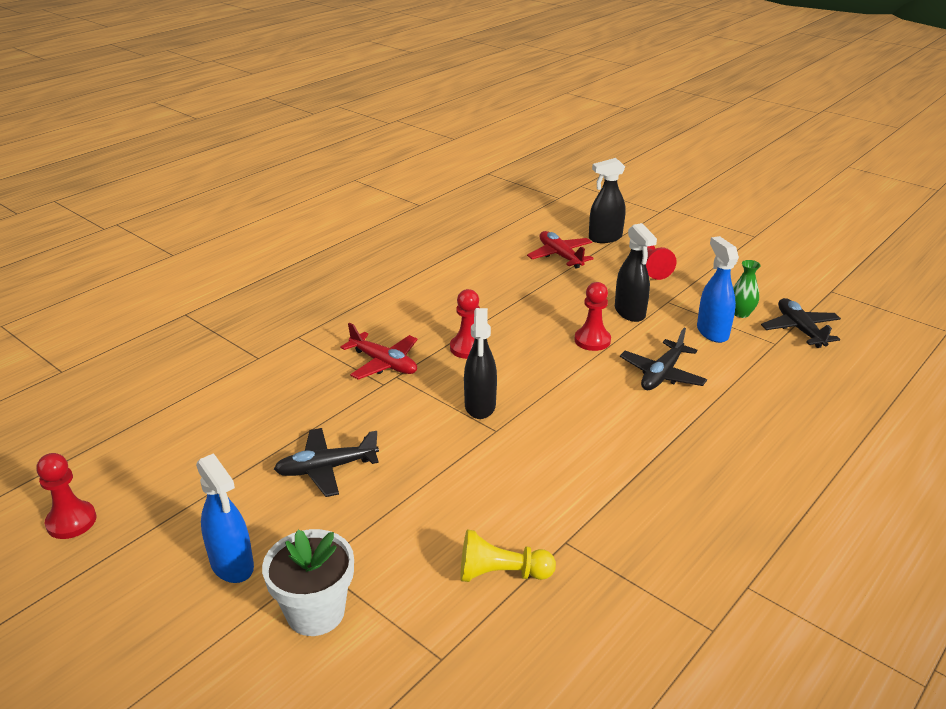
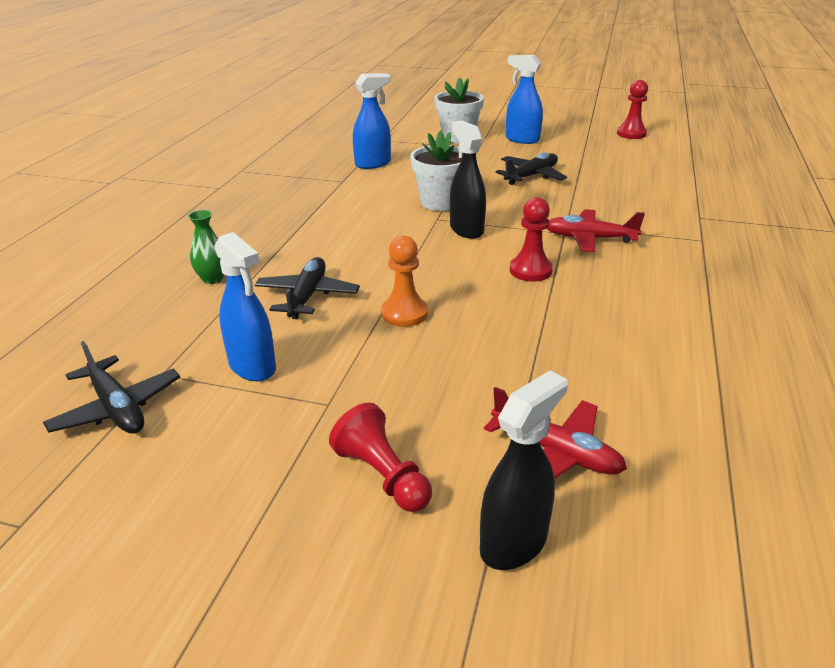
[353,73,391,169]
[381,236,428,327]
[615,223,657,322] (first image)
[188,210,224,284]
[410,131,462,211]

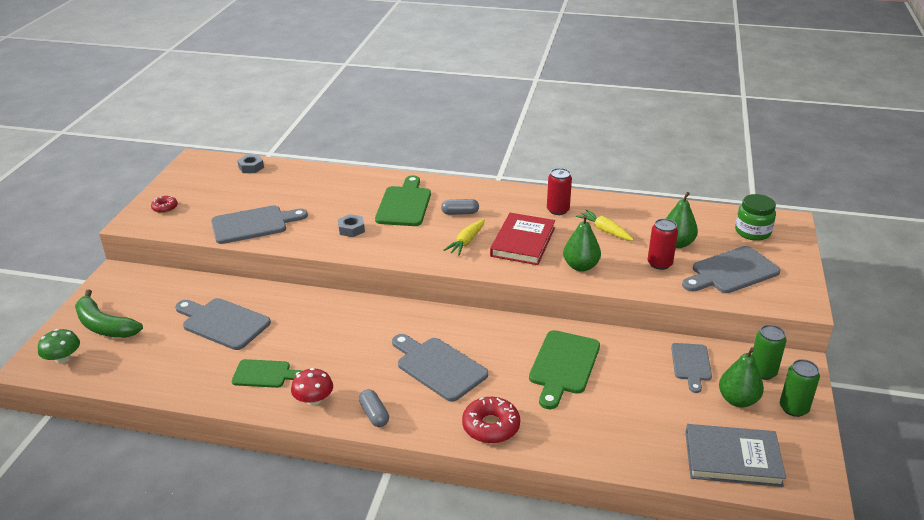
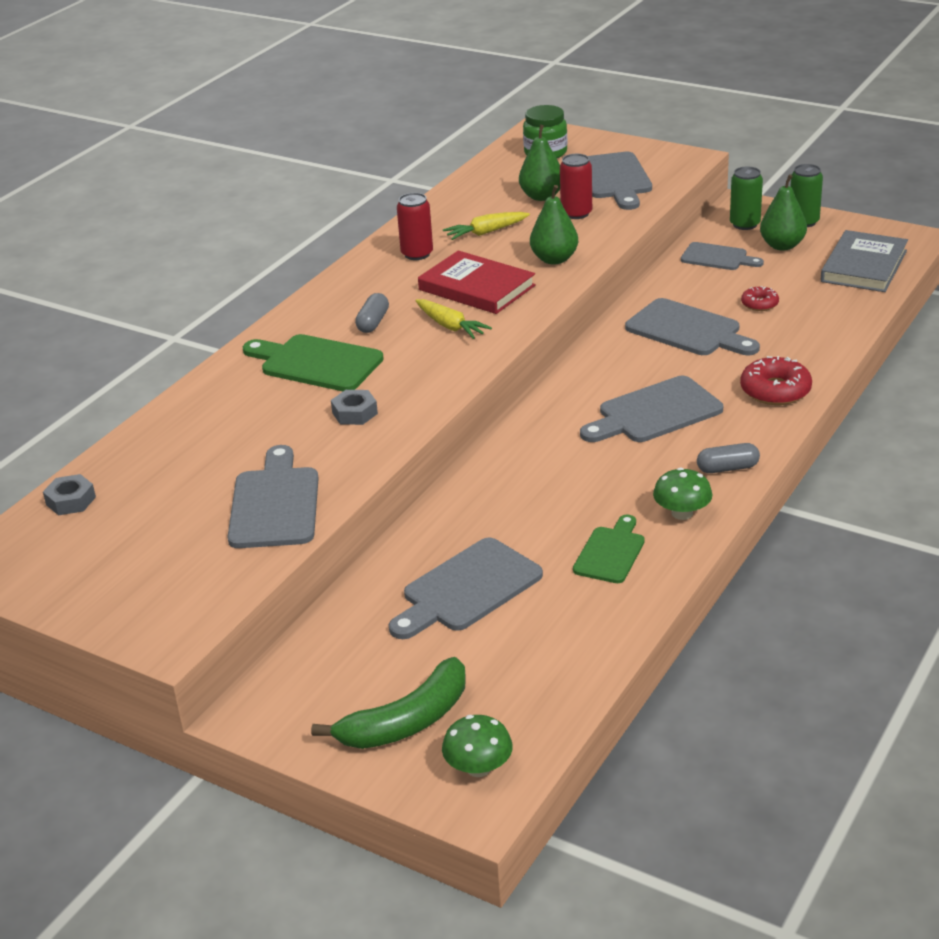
[741,286,779,311]
[653,467,713,520]
[625,298,760,355]

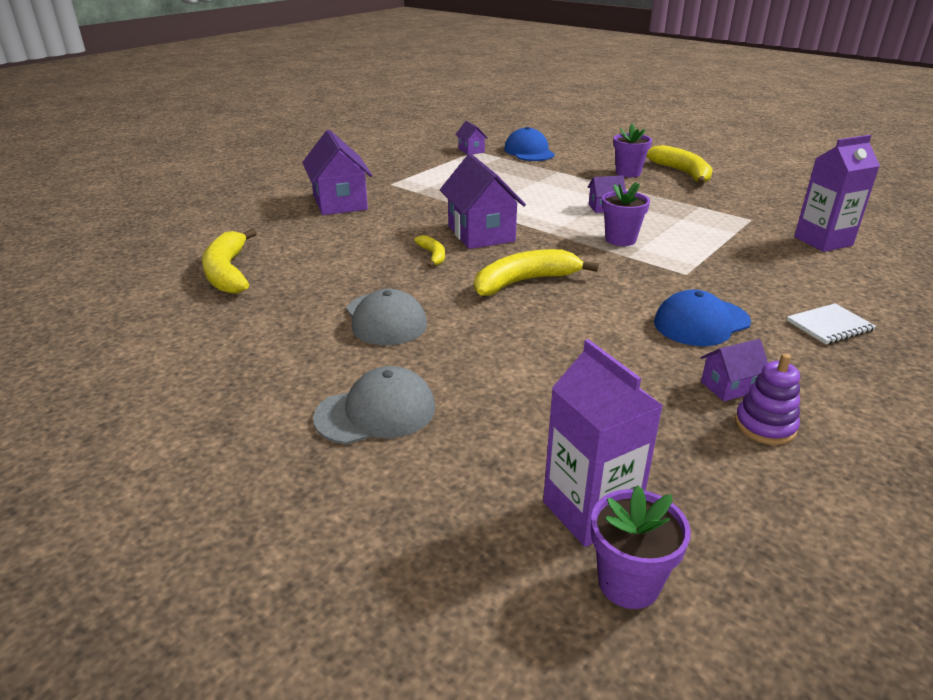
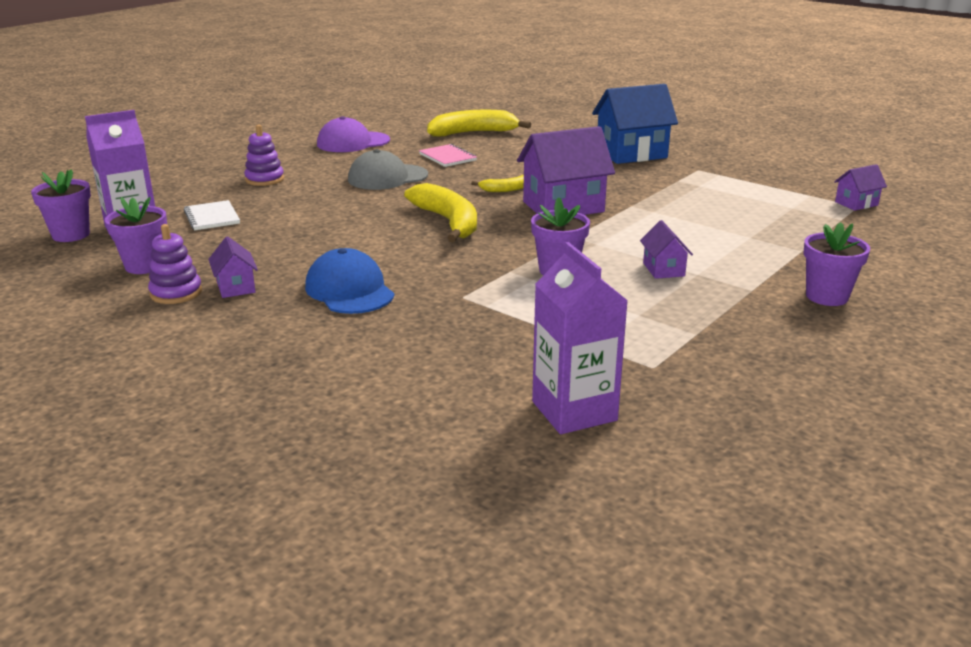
[592,84,678,164]
[244,124,284,186]
[504,127,555,161] (first image)
[646,145,713,185] (first image)
[184,200,240,230]
[105,197,167,274]
[317,116,390,152]
[419,144,477,167]

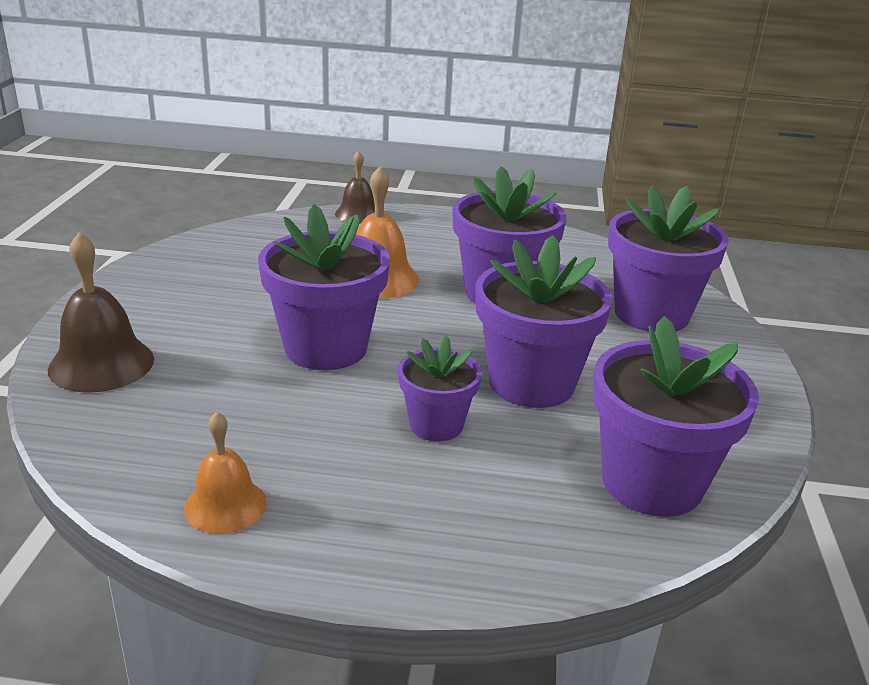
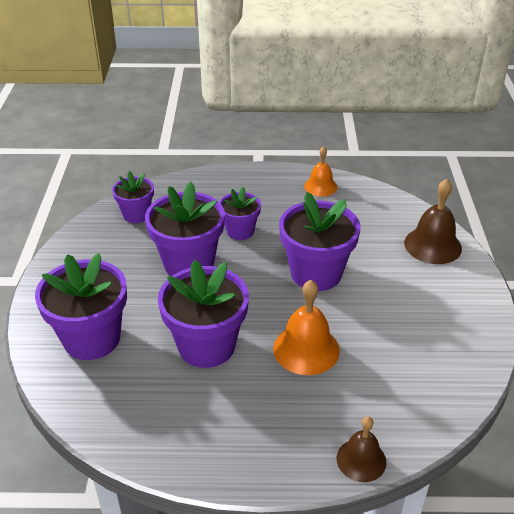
[112,171,154,223]

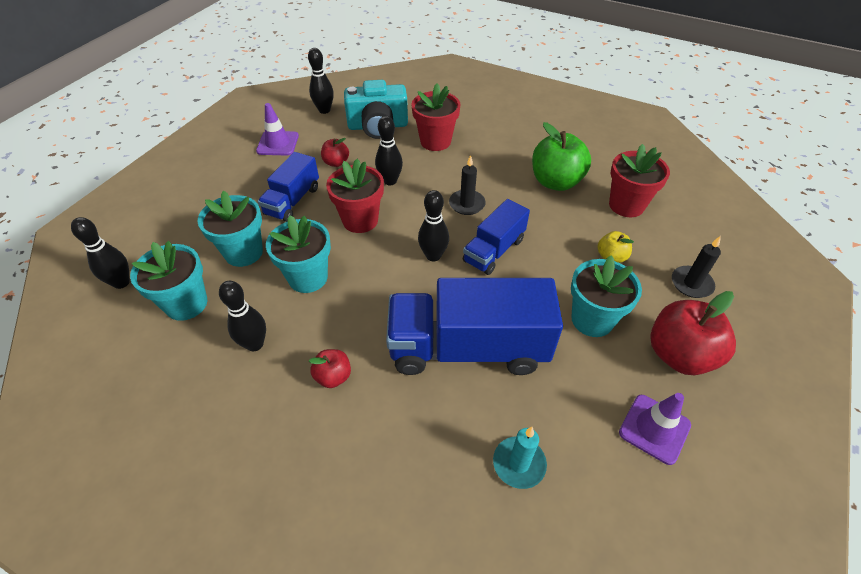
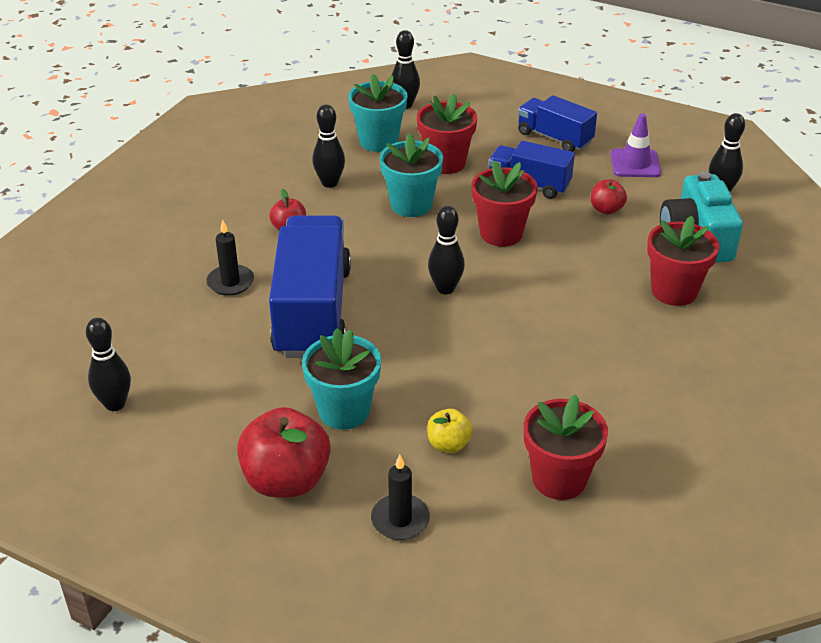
[417,94,477,174]
[86,318,131,411]
[206,220,254,296]
[518,95,597,152]
[493,427,547,489] (first image)
[532,122,591,191] (first image)
[619,393,691,465] (first image)

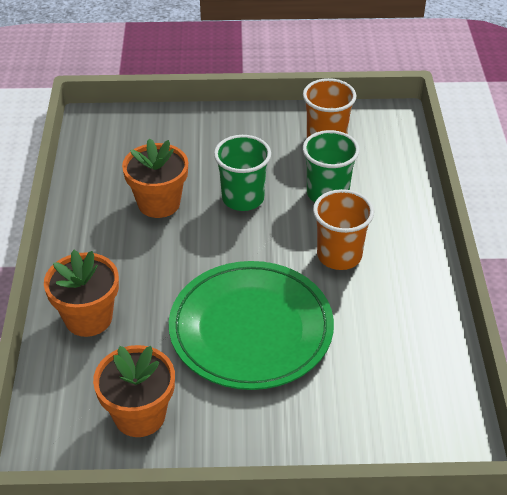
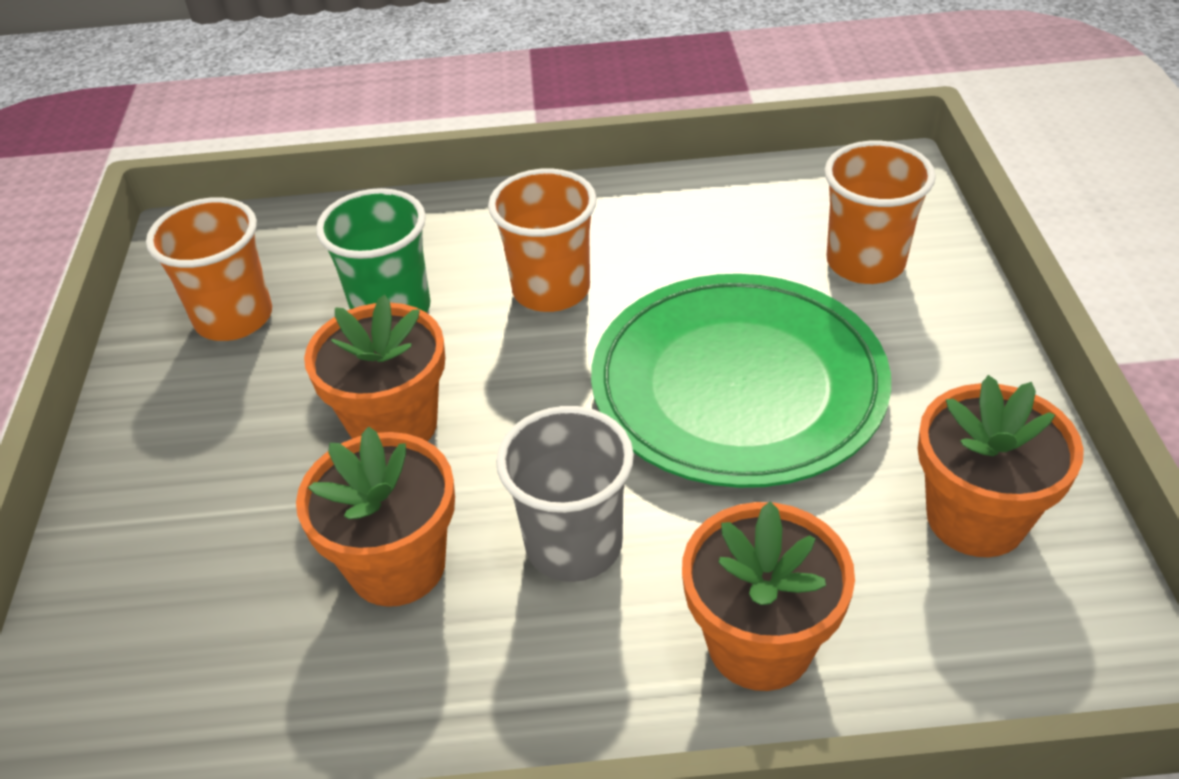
[304,295,445,442]
[496,406,634,582]
[825,141,936,284]

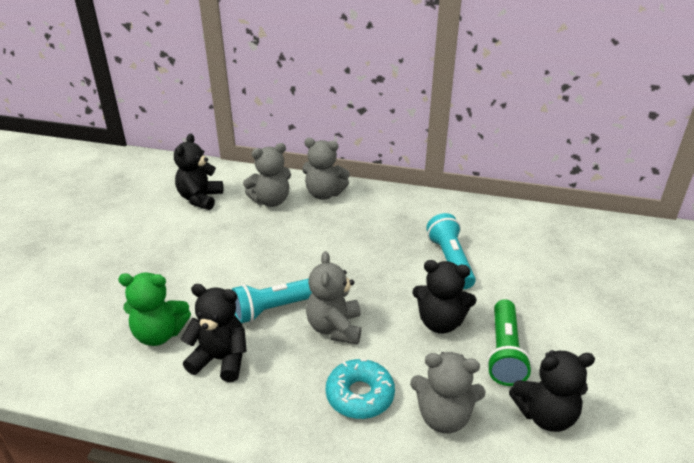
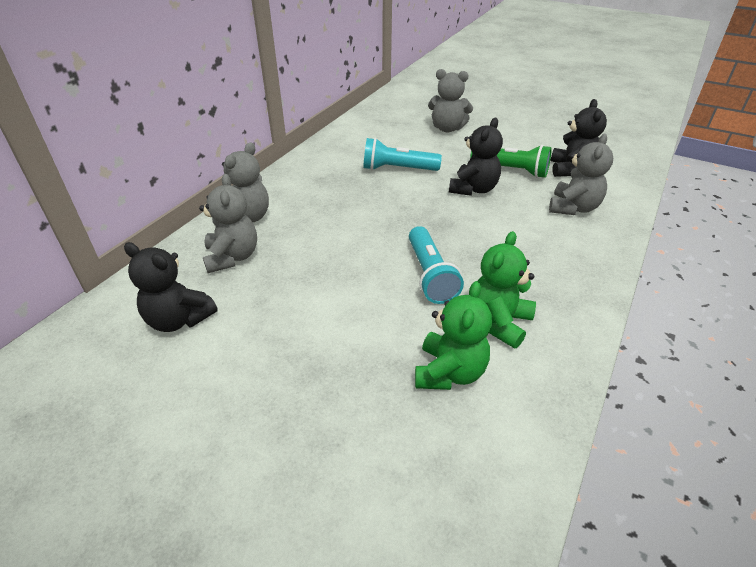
[478,231,536,349]
[428,69,473,132]
[326,359,395,419] (first image)

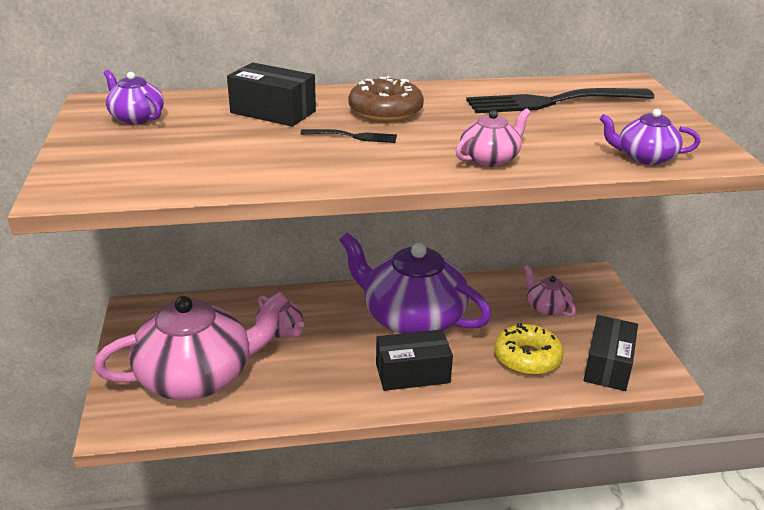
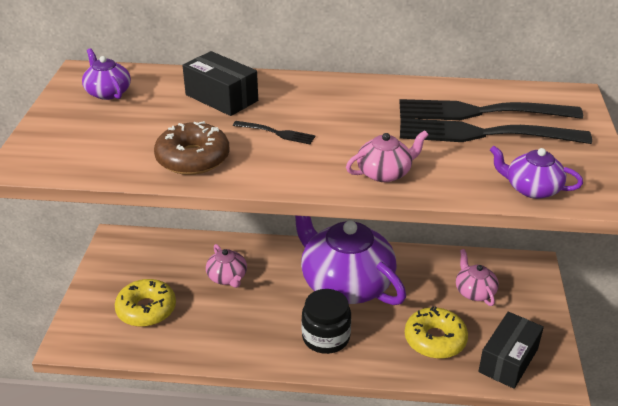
[115,279,176,327]
[154,121,230,175]
[302,289,351,354]
[400,118,592,144]

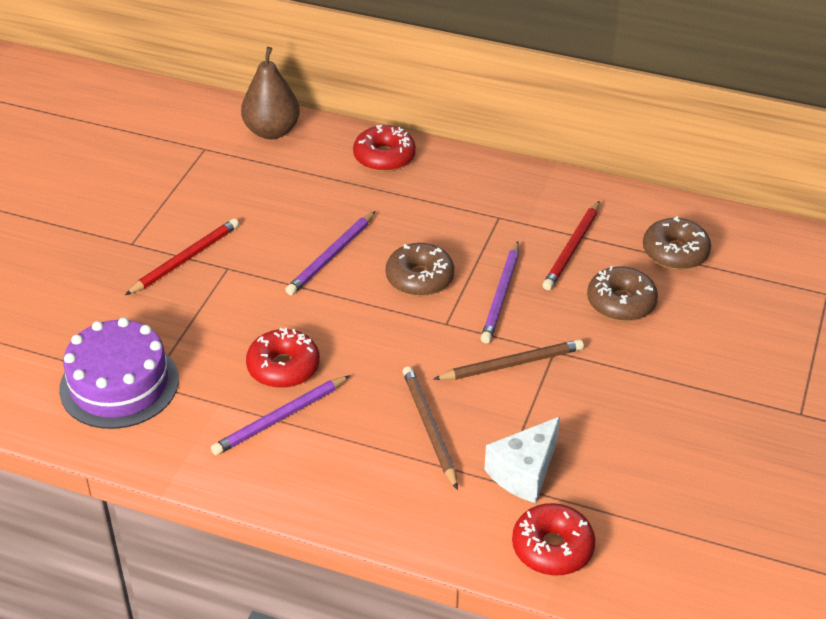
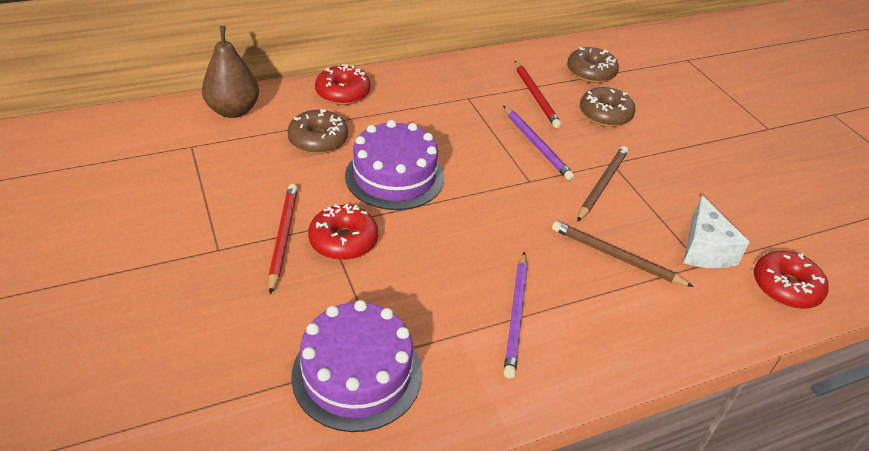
[308,204,378,260]
[345,120,444,210]
[287,109,348,154]

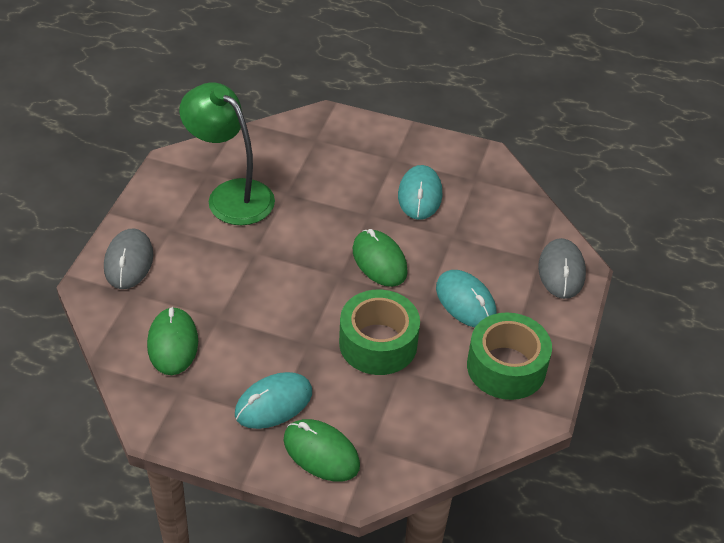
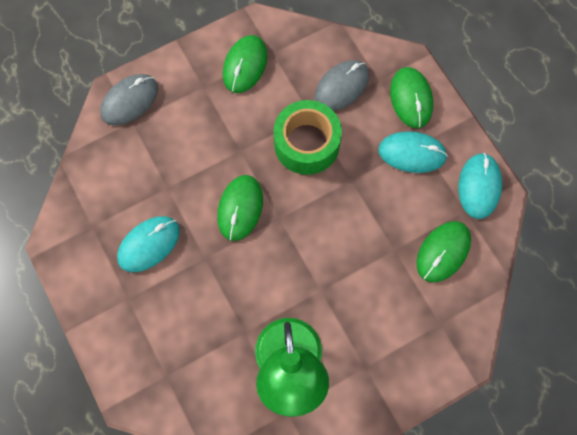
[314,60,369,111]
[458,153,502,219]
[223,35,267,93]

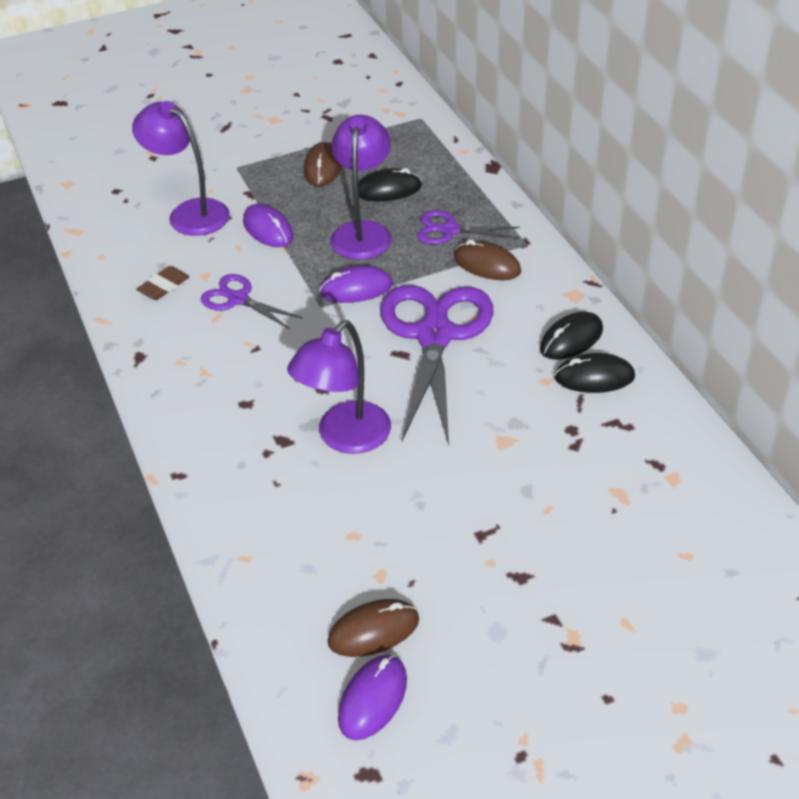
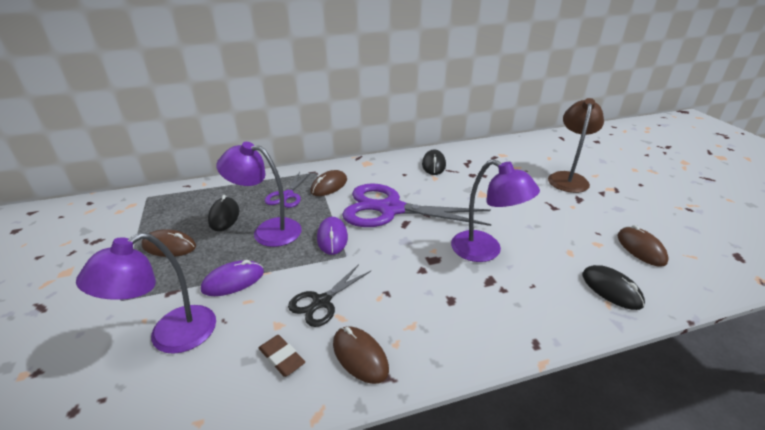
[288,264,371,327]
[338,655,407,740] (first image)
[582,265,645,310]
[333,326,389,384]
[548,98,604,193]

